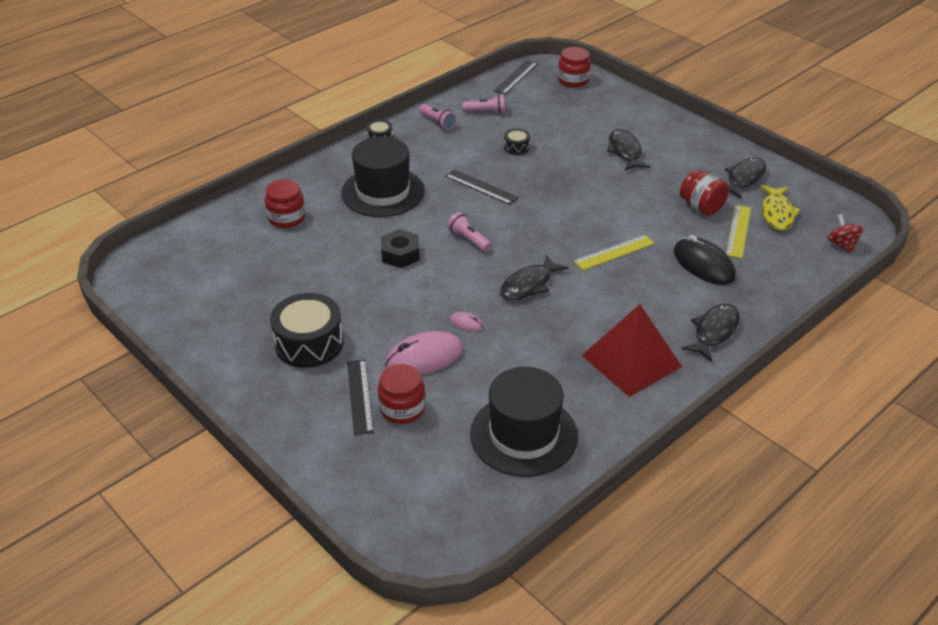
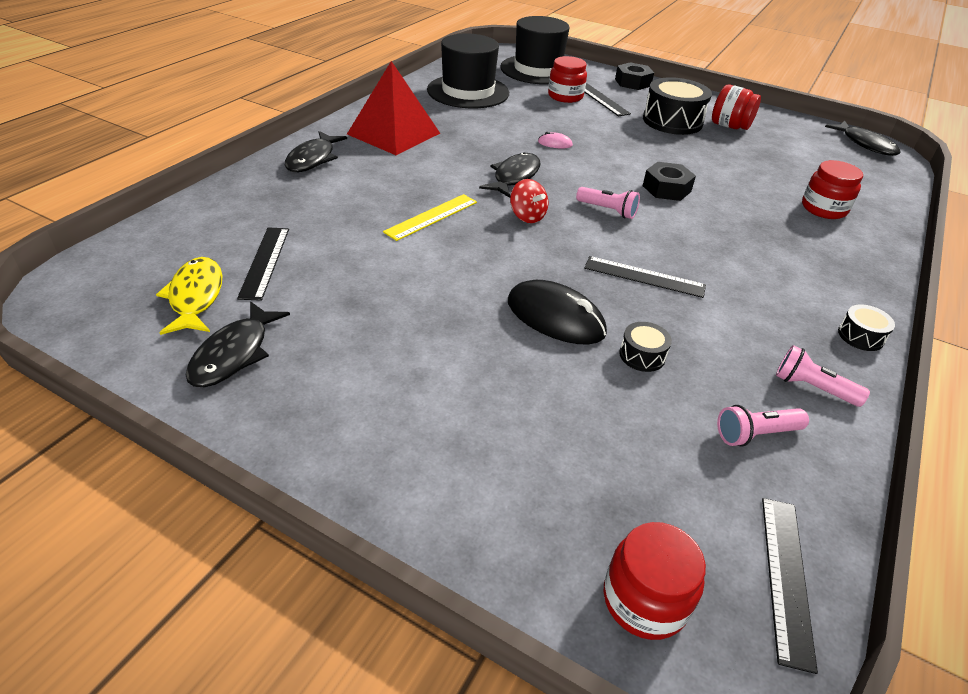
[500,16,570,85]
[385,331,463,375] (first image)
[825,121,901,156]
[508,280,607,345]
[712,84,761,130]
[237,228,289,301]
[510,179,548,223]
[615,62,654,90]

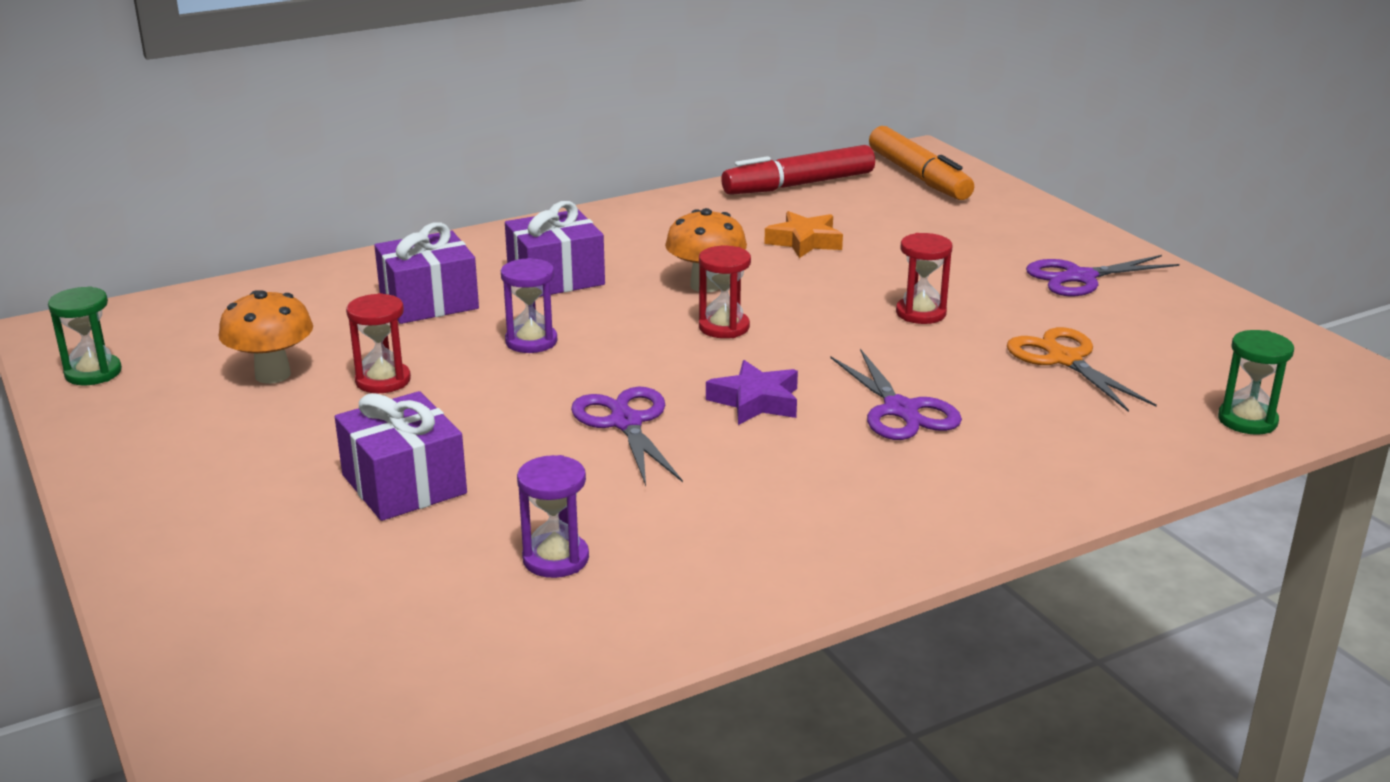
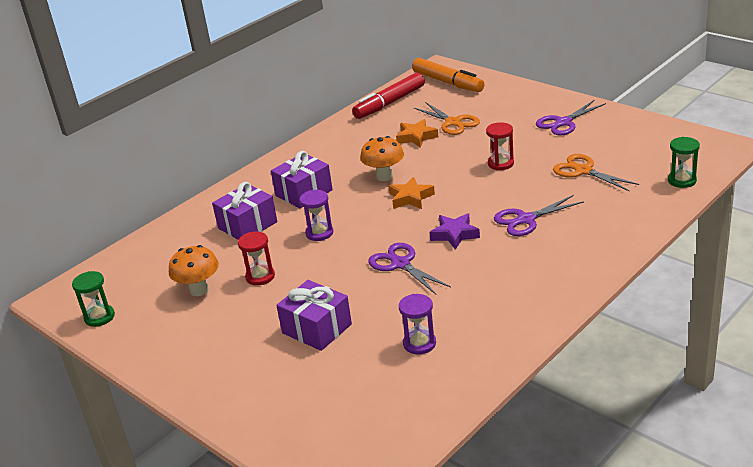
[389,177,435,209]
[494,195,584,236]
[414,102,480,135]

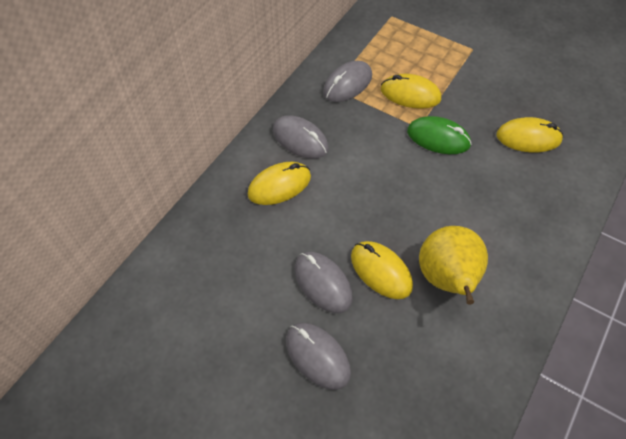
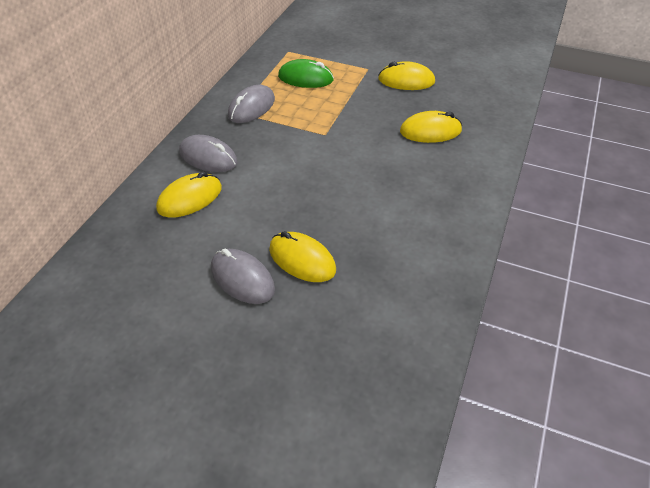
[286,323,351,390] (first image)
[378,61,435,90]
[278,59,334,88]
[419,226,488,305] (first image)

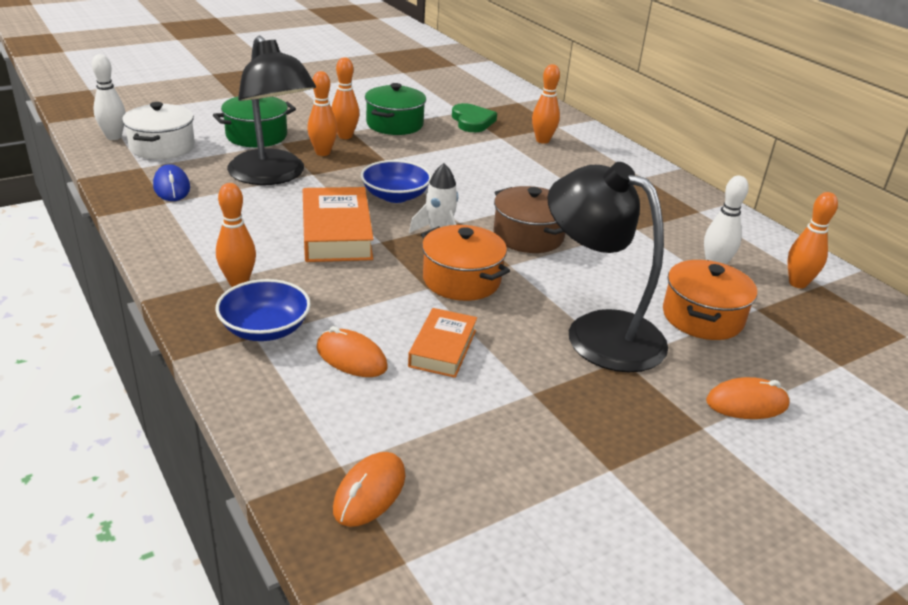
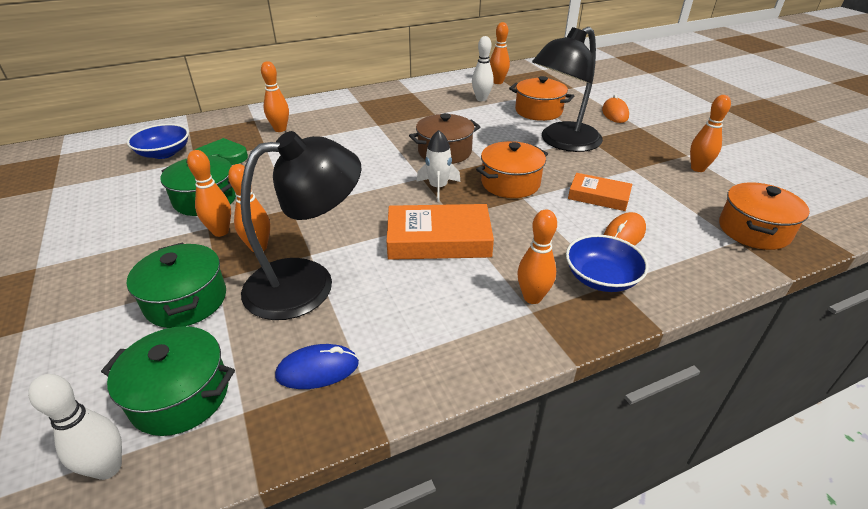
[101,326,235,436]
[719,182,810,250]
[127,124,189,159]
[690,95,731,172]

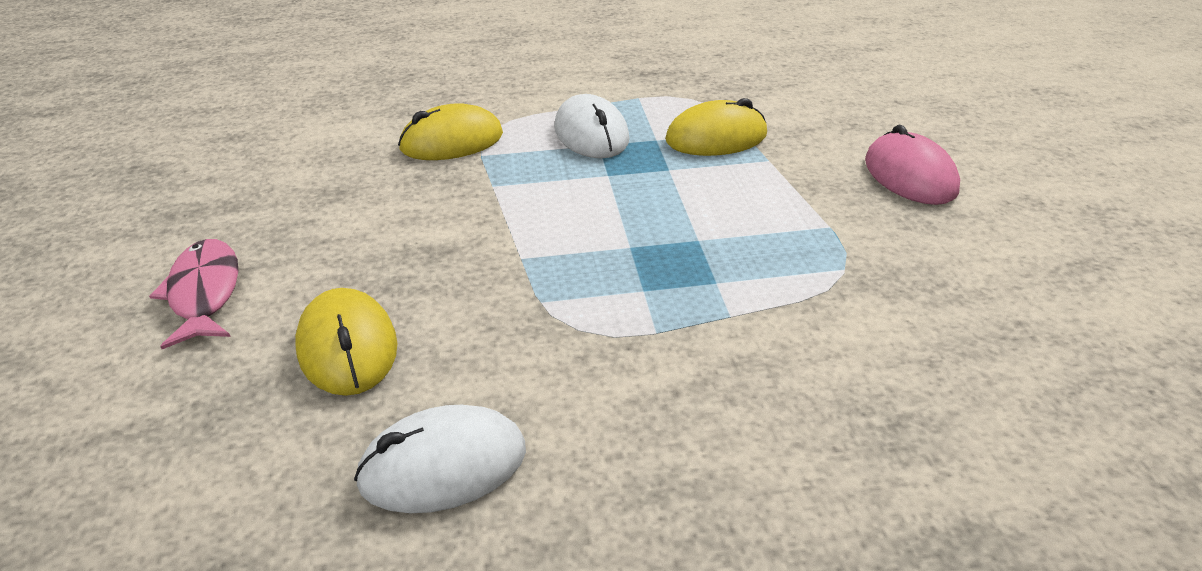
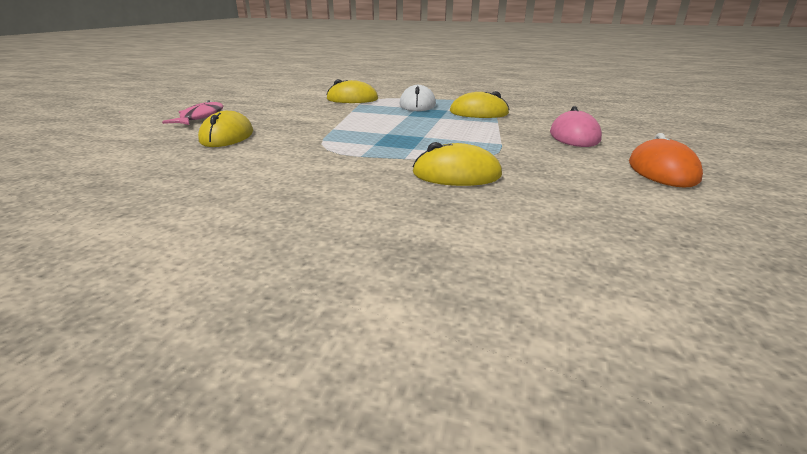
[354,405,526,513] (first image)
[412,142,502,186]
[629,133,703,188]

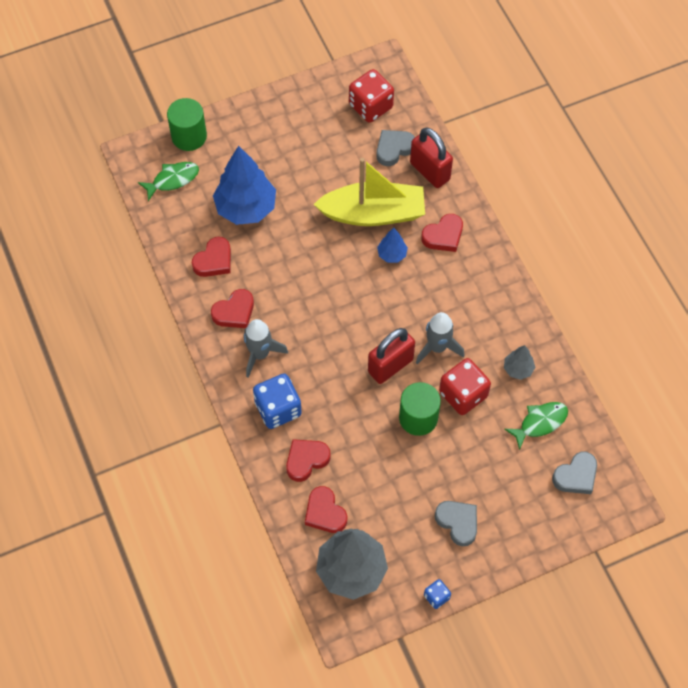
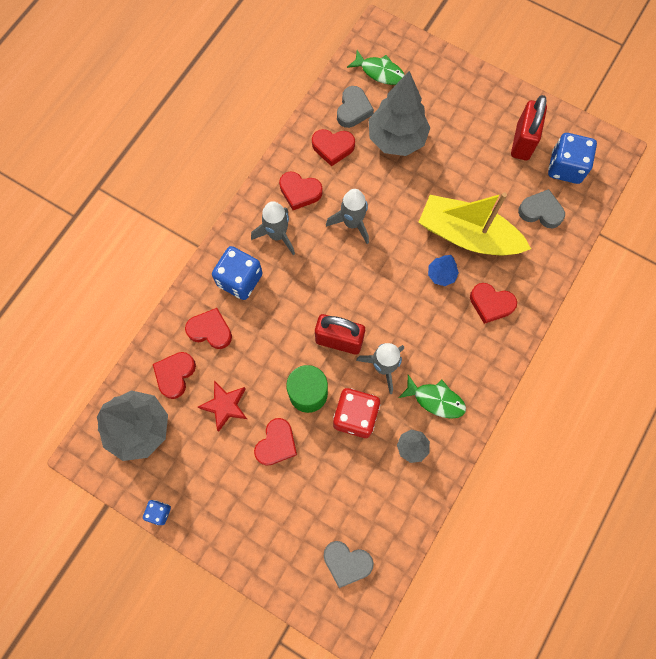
[167,98,207,151] (first image)
[369,71,430,156]
[418,192,531,255]
[548,133,597,184]
[511,95,547,160]
[337,86,374,128]
[399,375,466,419]
[198,381,247,432]
[254,418,297,466]
[326,189,369,244]

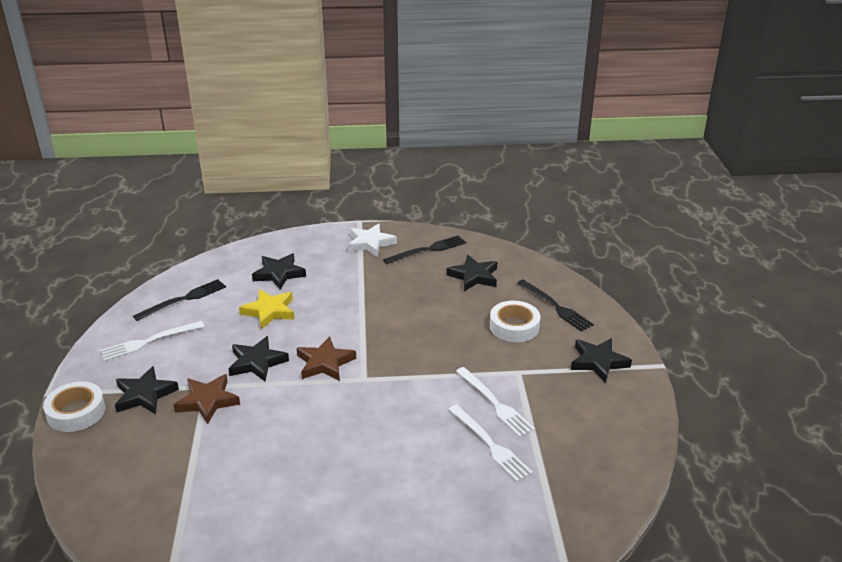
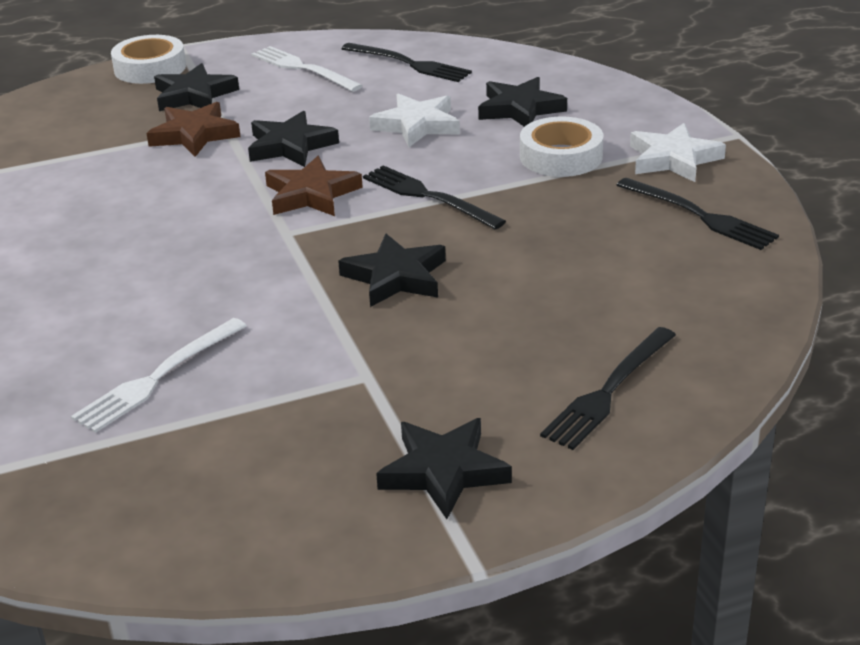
[369,94,460,148]
[338,234,446,307]
[456,367,535,438] (first image)
[520,117,603,177]
[363,165,506,229]

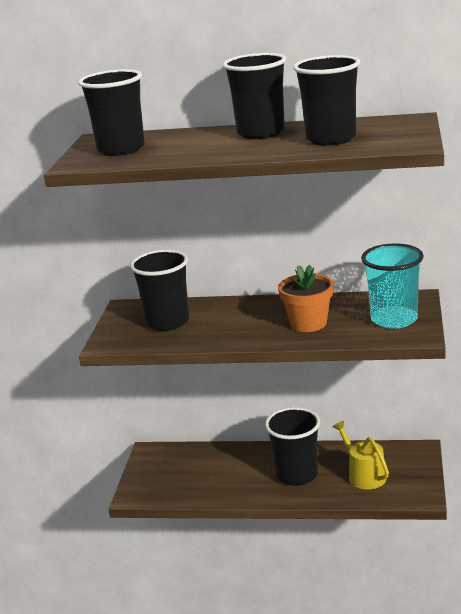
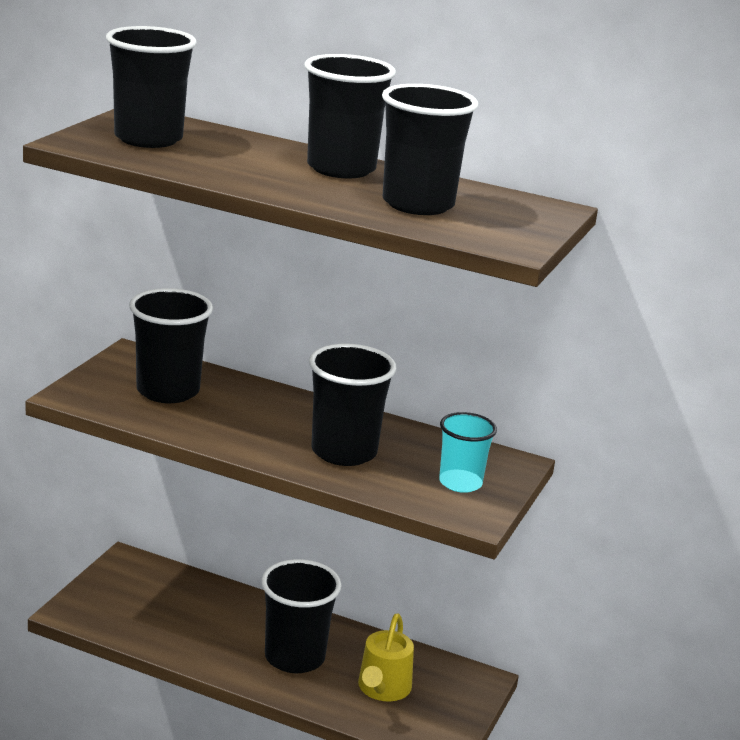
[309,344,396,466]
[358,613,414,701]
[439,412,497,493]

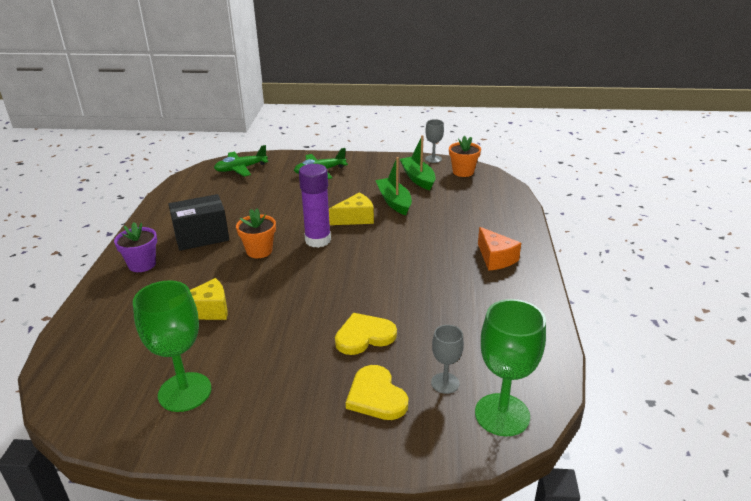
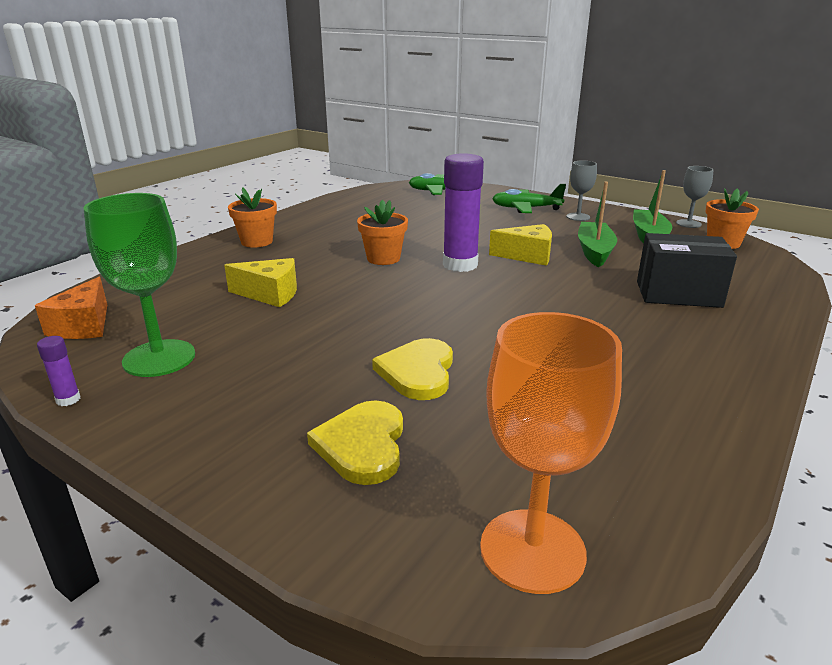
[228,187,277,248]
[637,233,737,308]
[372,338,453,400]
[566,160,597,221]
[480,312,622,594]
[35,277,107,339]
[37,336,80,406]

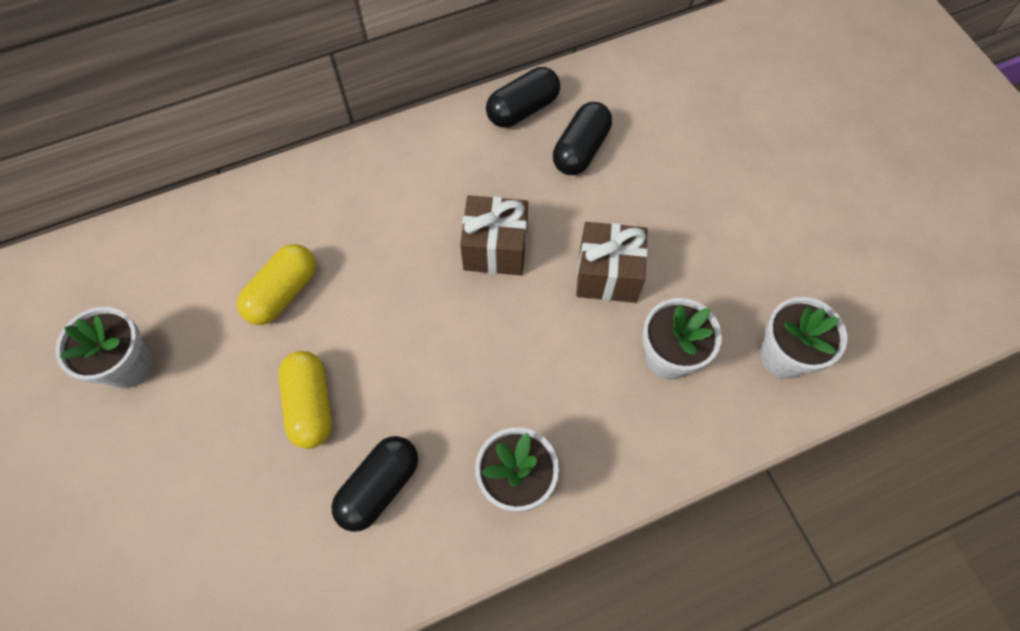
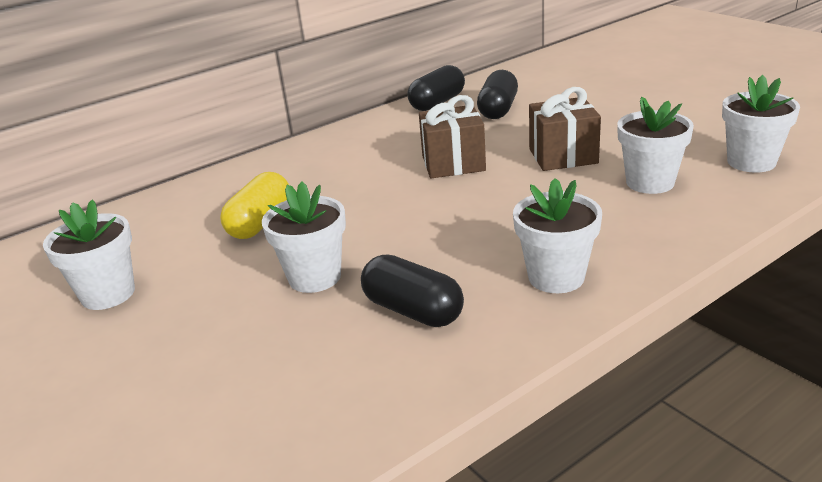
[262,182,346,293]
[361,255,464,327]

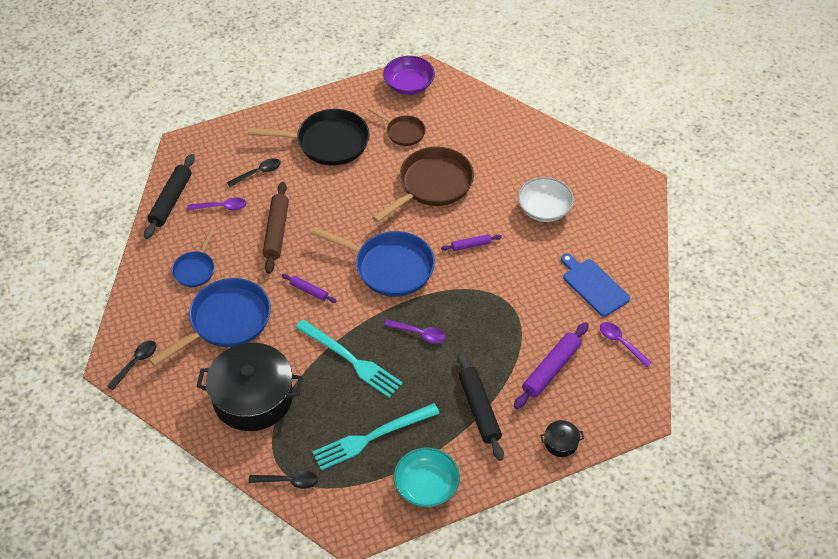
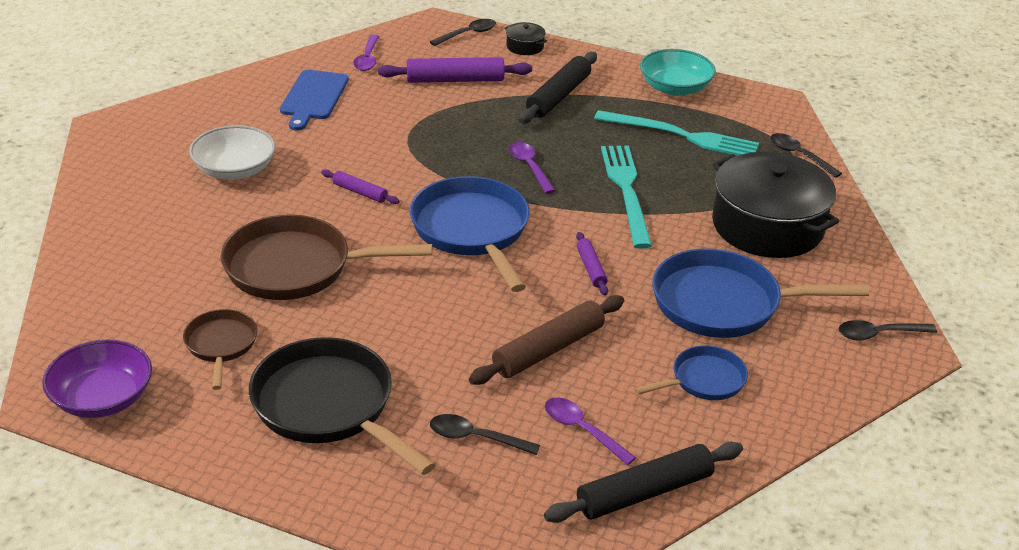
[430,19,496,46]

